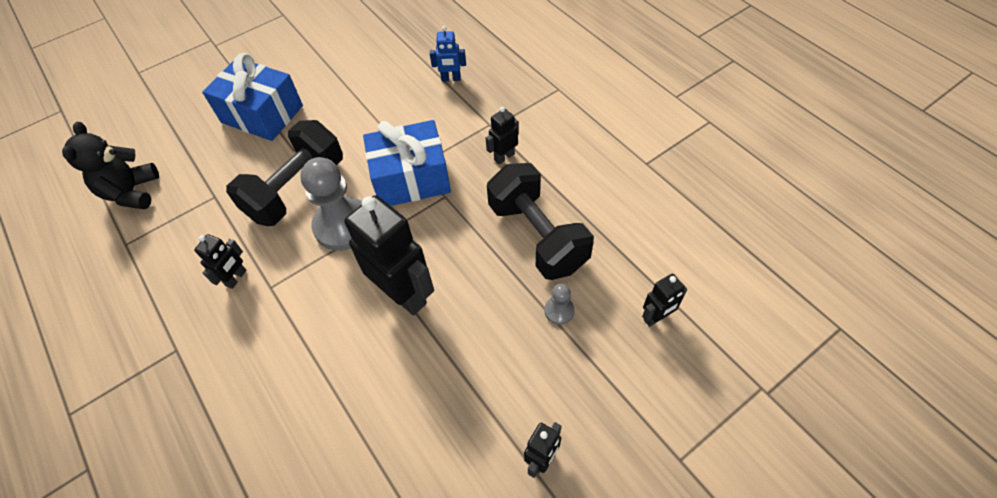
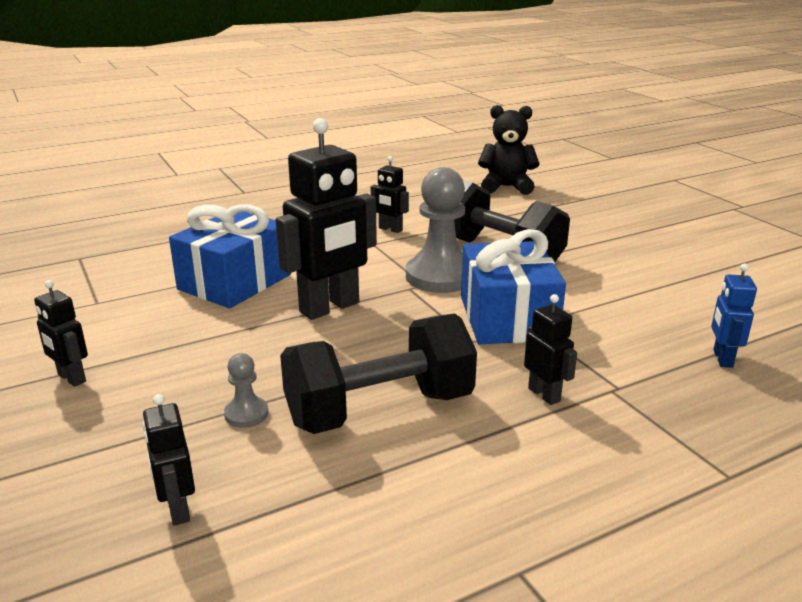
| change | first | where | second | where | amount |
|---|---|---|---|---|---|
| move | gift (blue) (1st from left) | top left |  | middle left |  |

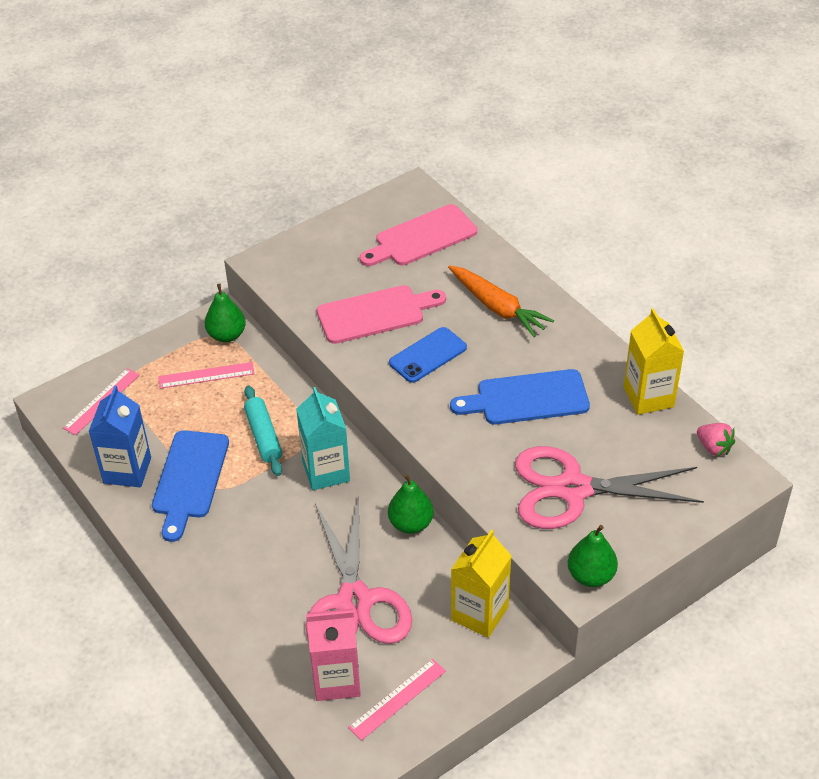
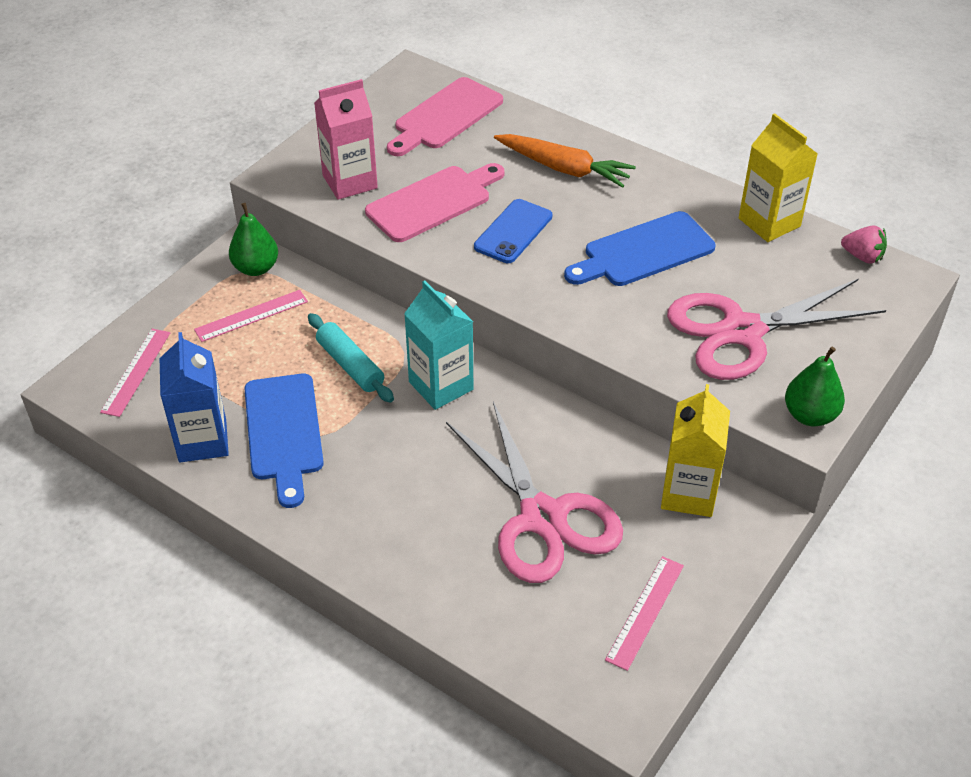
| change | first | where | second | where | amount |
|---|---|---|---|---|---|
| move | carton (pink) | bottom centre |  | top centre |  |
| delete | pear (green) (2nd from left) | centre |  |  |  |

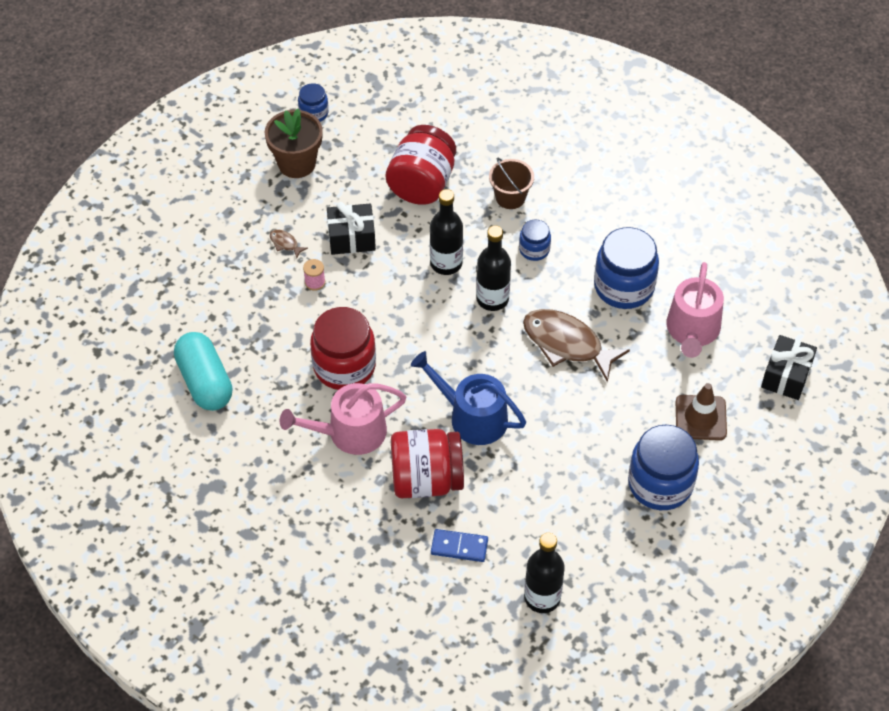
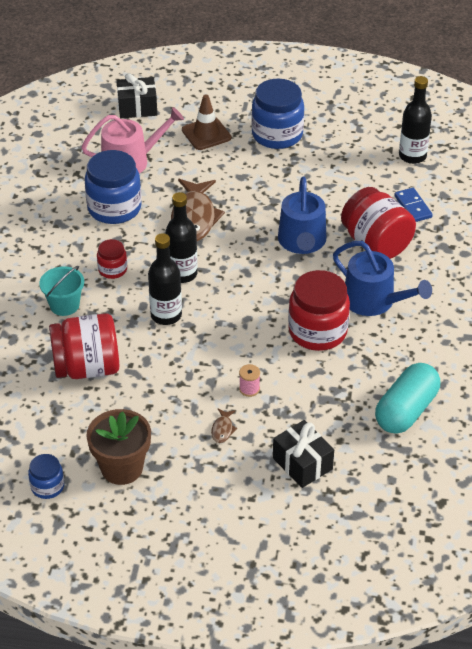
| change | first | where | second | where | amount |
|---|---|---|---|---|---|
| recolor | watering can (pink) (1st from left) | centre | watering can (blue) (2nd from left) | middle right |  |
| move | gift (black) (1st from left in the first image) | top centre | gift (black) (2nd from left) | bottom centre |  |
| recolor | bucket (brown) | top centre | bucket (turquoise) | middle left |  |
| recolor | jar (blue) (2nd from left) | centre | jar (red) (2nd from left) | middle left |  |

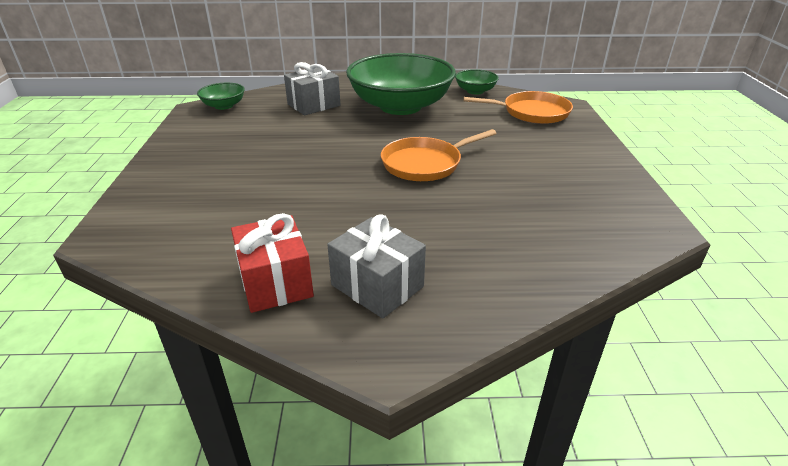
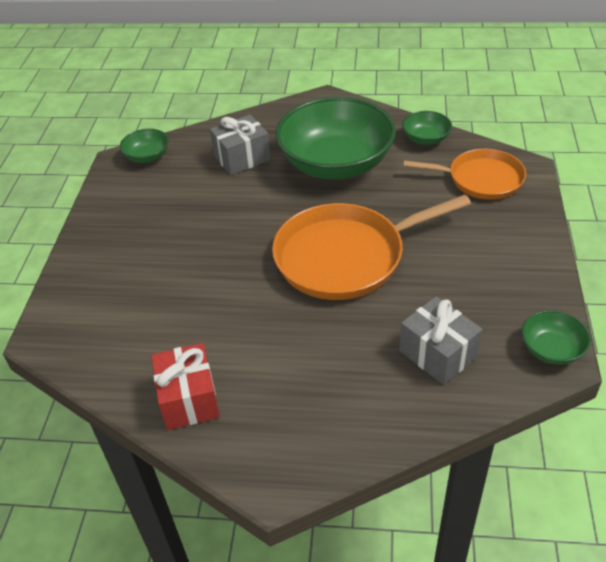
| change | first | where | second | where | amount |
|---|---|---|---|---|---|
| move | gift (grey) (2nd from left) | centre |  | middle right |  |
| resize | pan (orange) (1st from left) | top centre |  | centre | x1.58 |
| insert |  |  | bowl (green) (4th from left) | middle right |  |

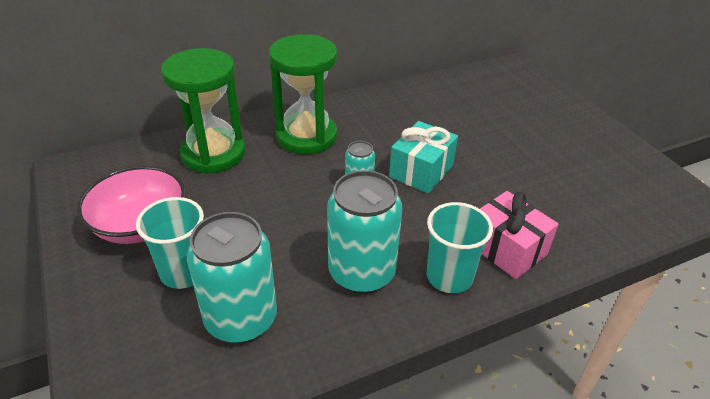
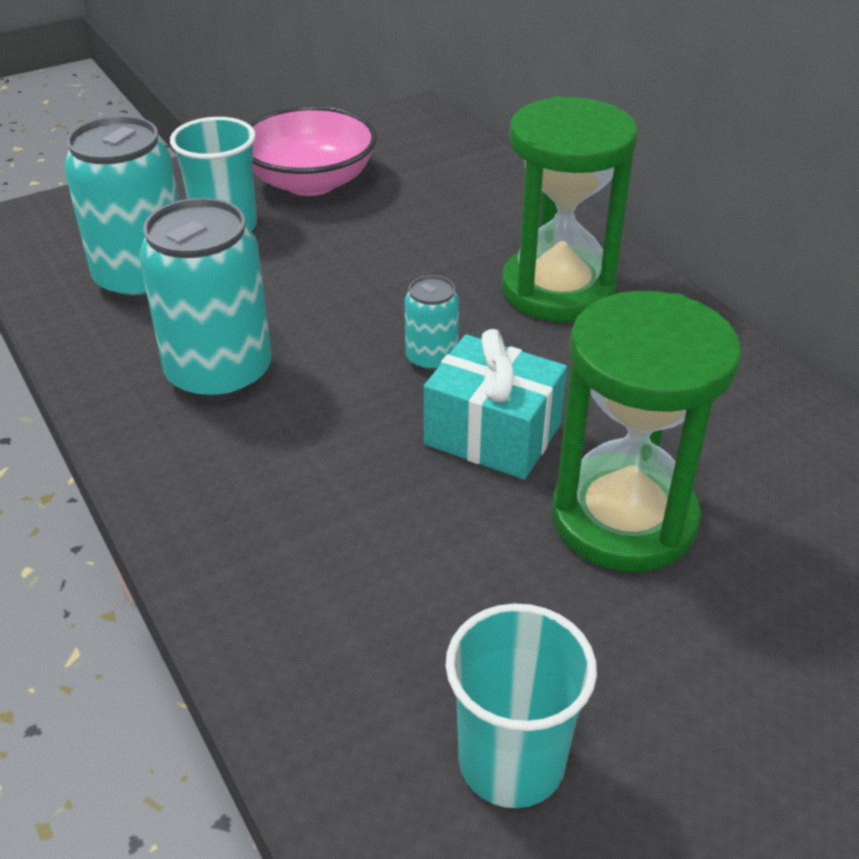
| change | first | where | second | where | amount |
|---|---|---|---|---|---|
| move | hourglass (green) (1st from left in the first image) | top left | hourglass (green) (2nd from left) | middle right |  |
| move | cup (turquoise) (2nd from left) | centre |  | bottom centre |  |
| delete | gift (pink) | middle right |  |  |  |

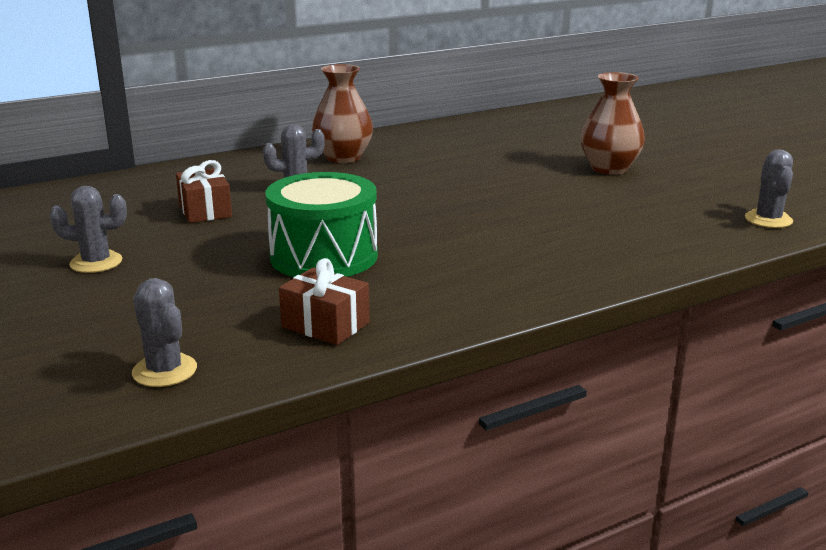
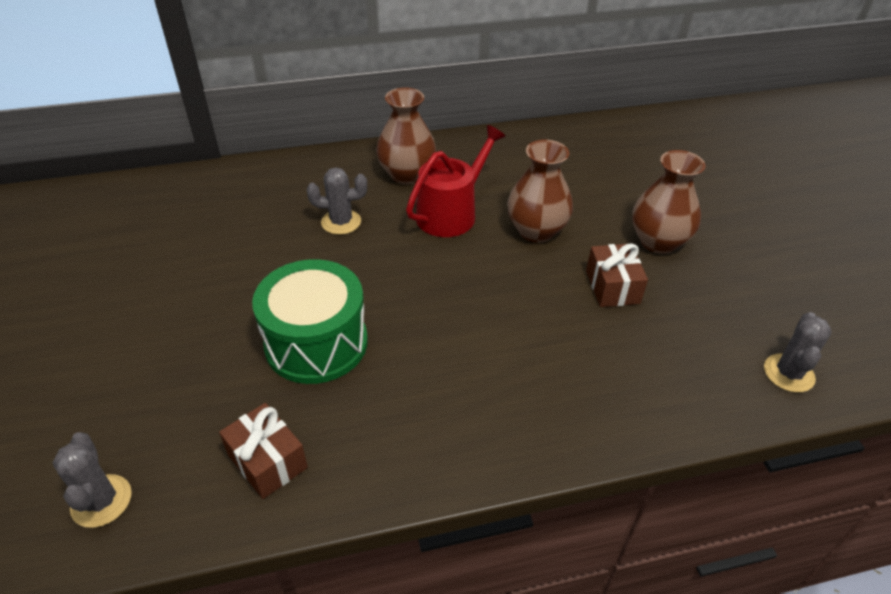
| change | first | where | second | where | amount |
|---|---|---|---|---|---|
| delete | cactus (grey) (1st from left) | middle left |  |  |  |
| move | gift (brown) (1st from left in the first image) | middle left | gift (brown) (2nd from left) | middle right |  |
| insert |  |  | watering can (red) | top centre |  |
| insert |  |  | vase (brown) (2nd from left) | top centre |  |

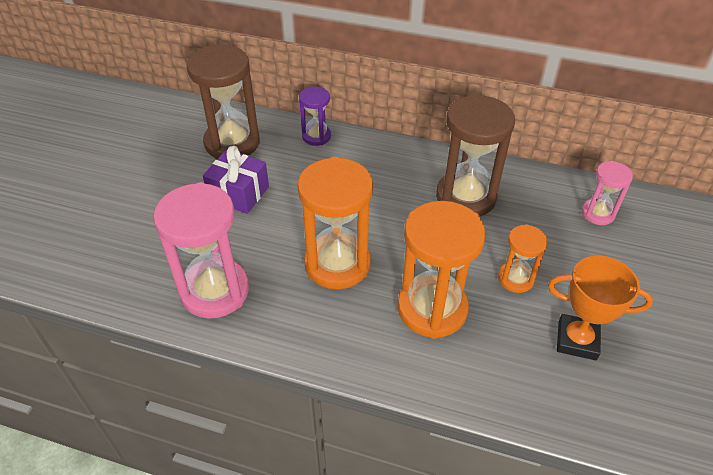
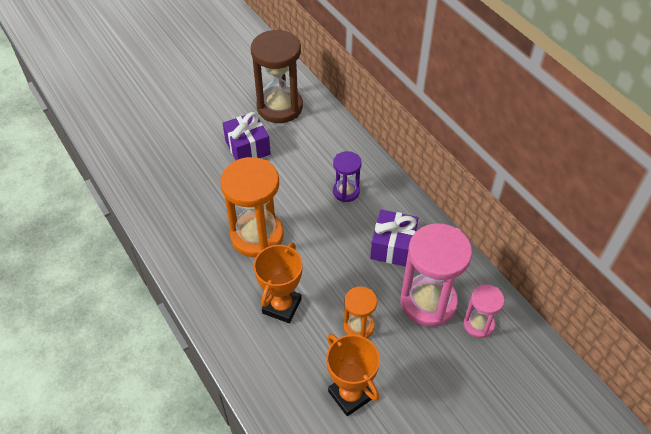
| change | first | where | second | where | amount |
|---|---|---|---|---|---|
| move | hourglass (pink) (1st from left) | middle left |  | middle right |  |
| move | hourglass (purple) | top centre |  | centre |  |
| replace | hourglass (orange) (2nd from left) | centre | trophy (orange) (1st from left) | centre |  |
| replace | hourglass (brown) (2nd from left) | top centre | gift (purple) (2nd from left) | centre |  |

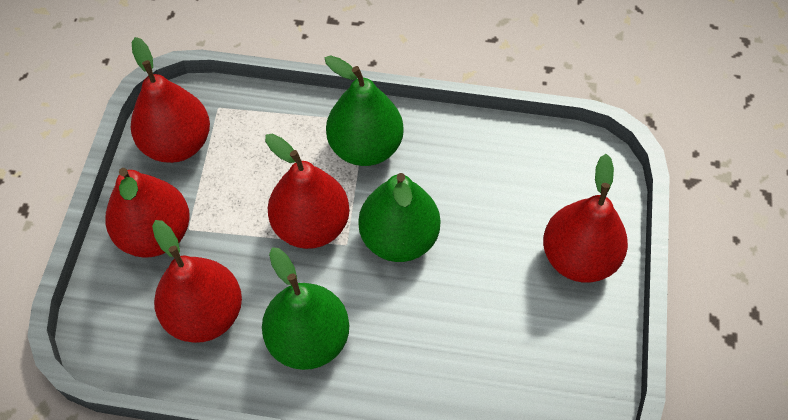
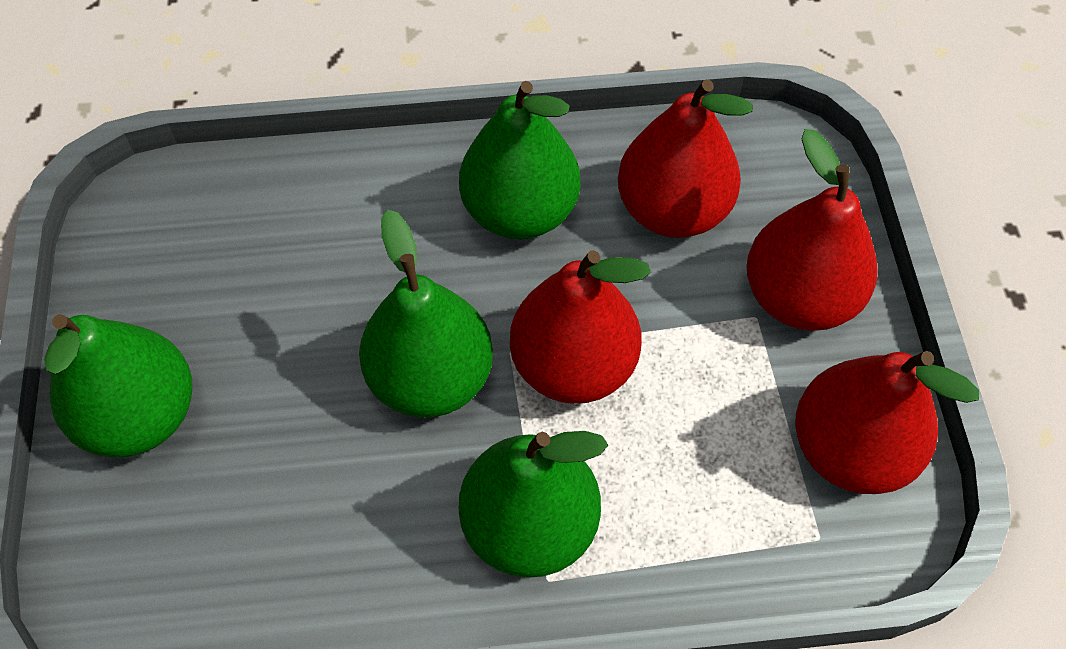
| change | first | where | second | where | amount |
|---|---|---|---|---|---|
| recolor | pear (red) (5th from left) | middle right | pear (green) (1st from left) | middle left |  |

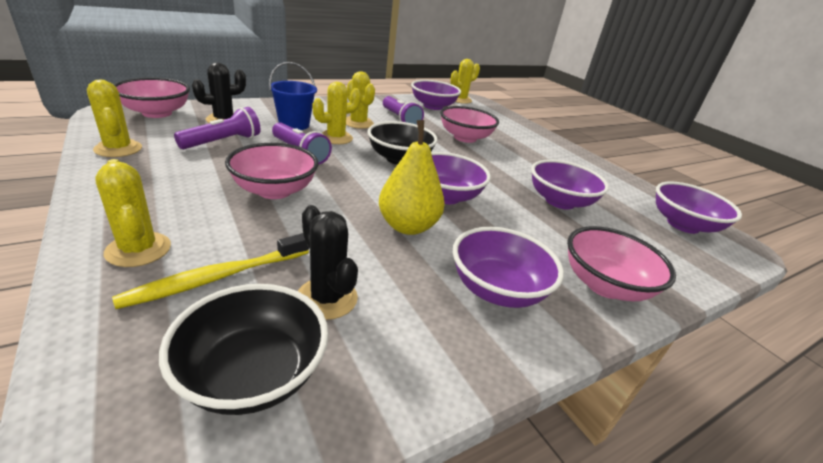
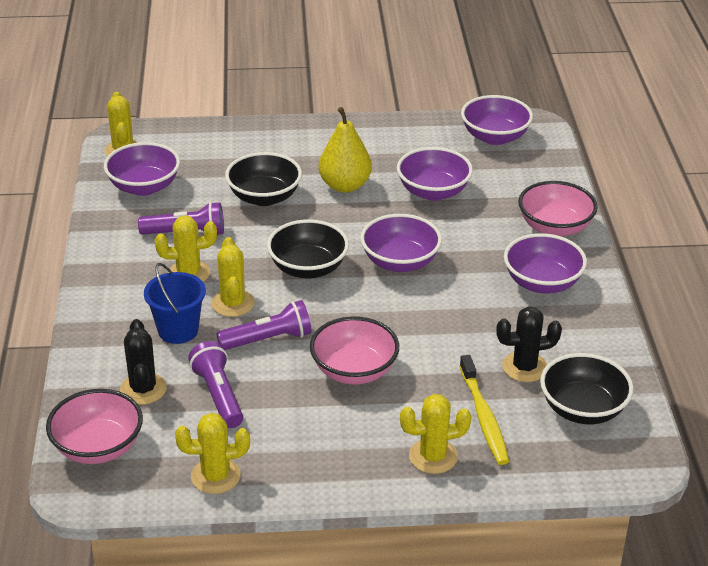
| change | first | where | second | where | amount |
|---|---|---|---|---|---|
| move | pear (yellow) | centre |  | top centre |  |
| recolor | bowl (pink) (3rd from left) | top centre | bowl (black) (1st from left) | top centre |  |

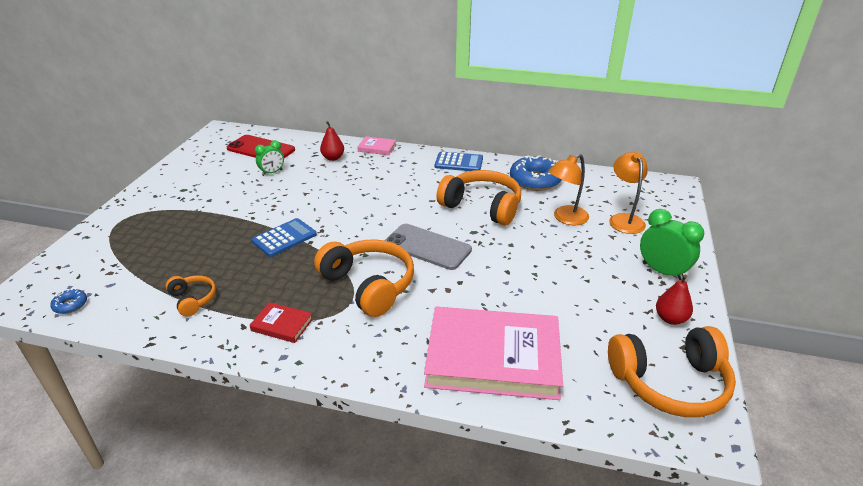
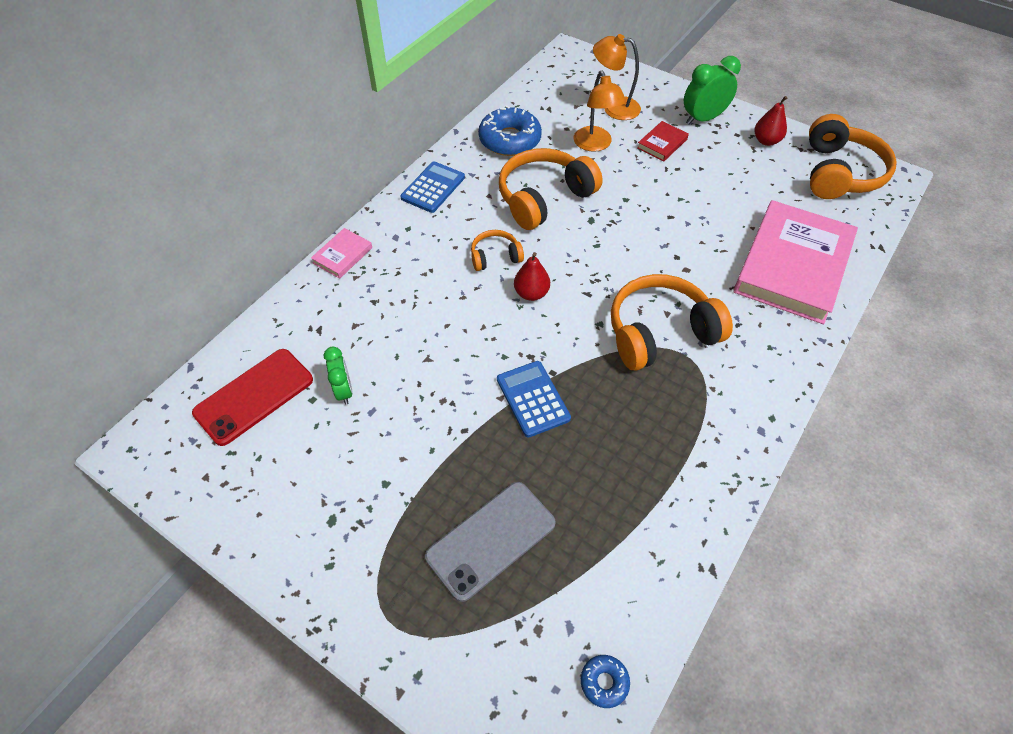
| change | first | where | second | where | amount |
|---|---|---|---|---|---|
| move | headphones (orange) (1st from left) | middle left |  | centre |  |
| move | book (red) | middle left |  | top centre |  |
| move | pear (red) (1st from left) | top centre |  | centre |  |
| move | phone (grey) | centre |  | bottom centre |  |

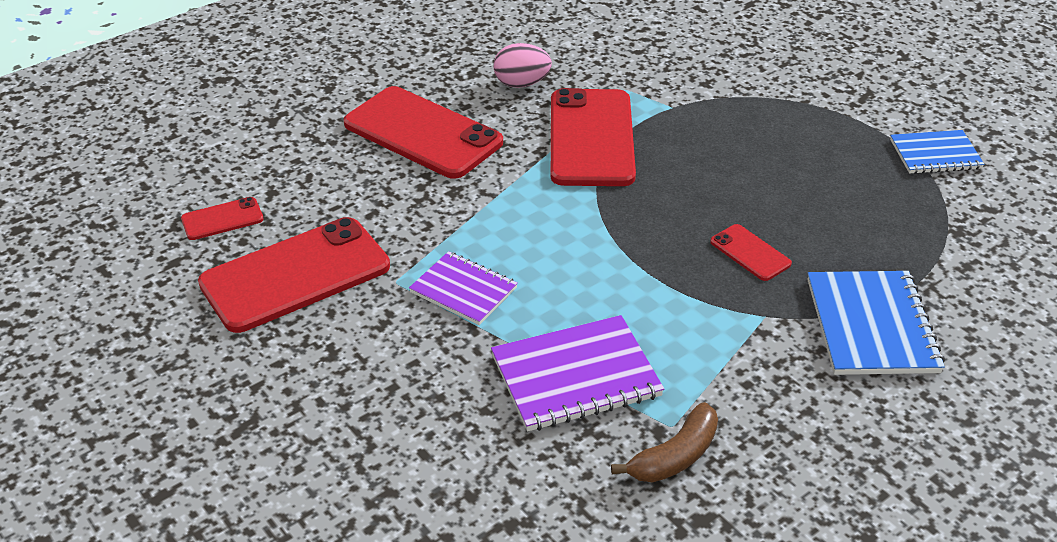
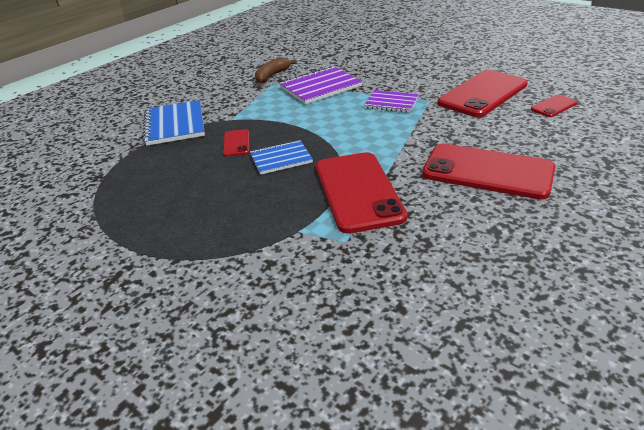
| change | first | where | second | where | amount |
|---|---|---|---|---|---|
| delete | egg (pink) | top centre |  |  |  |
| rotate | phone (red) (5th from left in the first image) | middle right | phone (red) (1st from left) | top centre | 45 degrees clockwise |
| move | notebook (blue) (2nd from left) | top right |  | centre |  |

